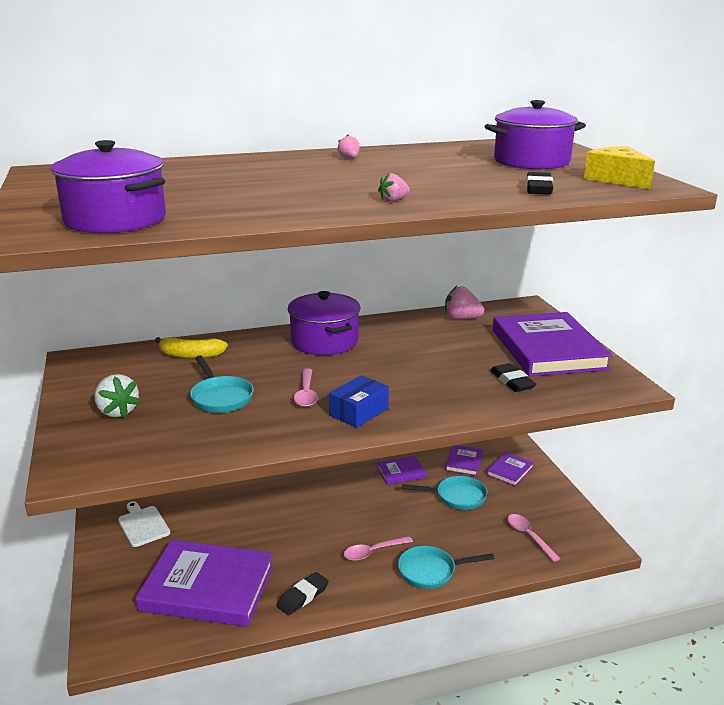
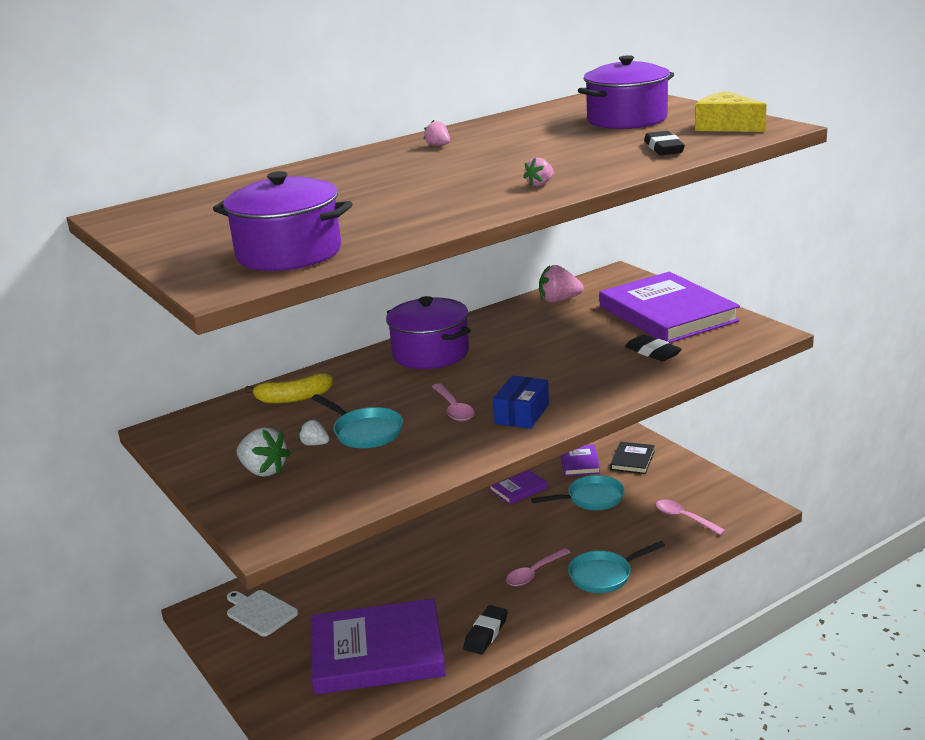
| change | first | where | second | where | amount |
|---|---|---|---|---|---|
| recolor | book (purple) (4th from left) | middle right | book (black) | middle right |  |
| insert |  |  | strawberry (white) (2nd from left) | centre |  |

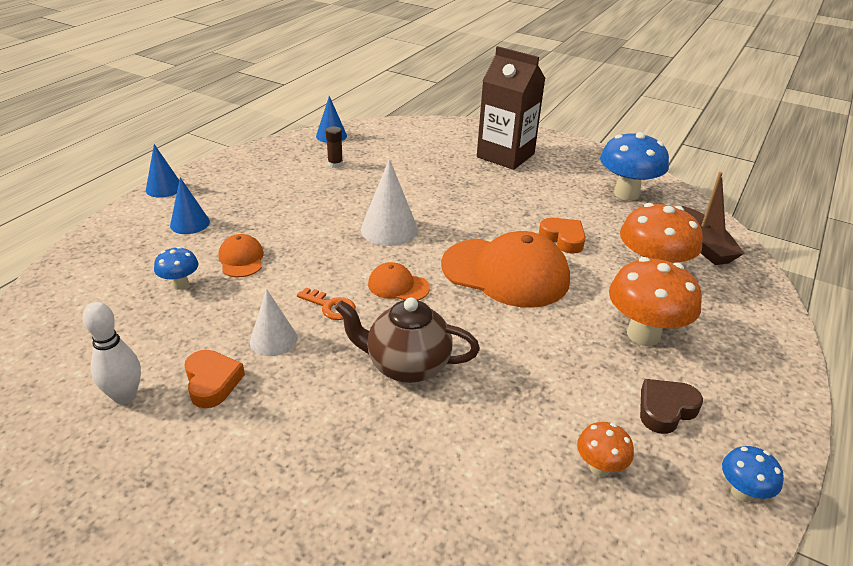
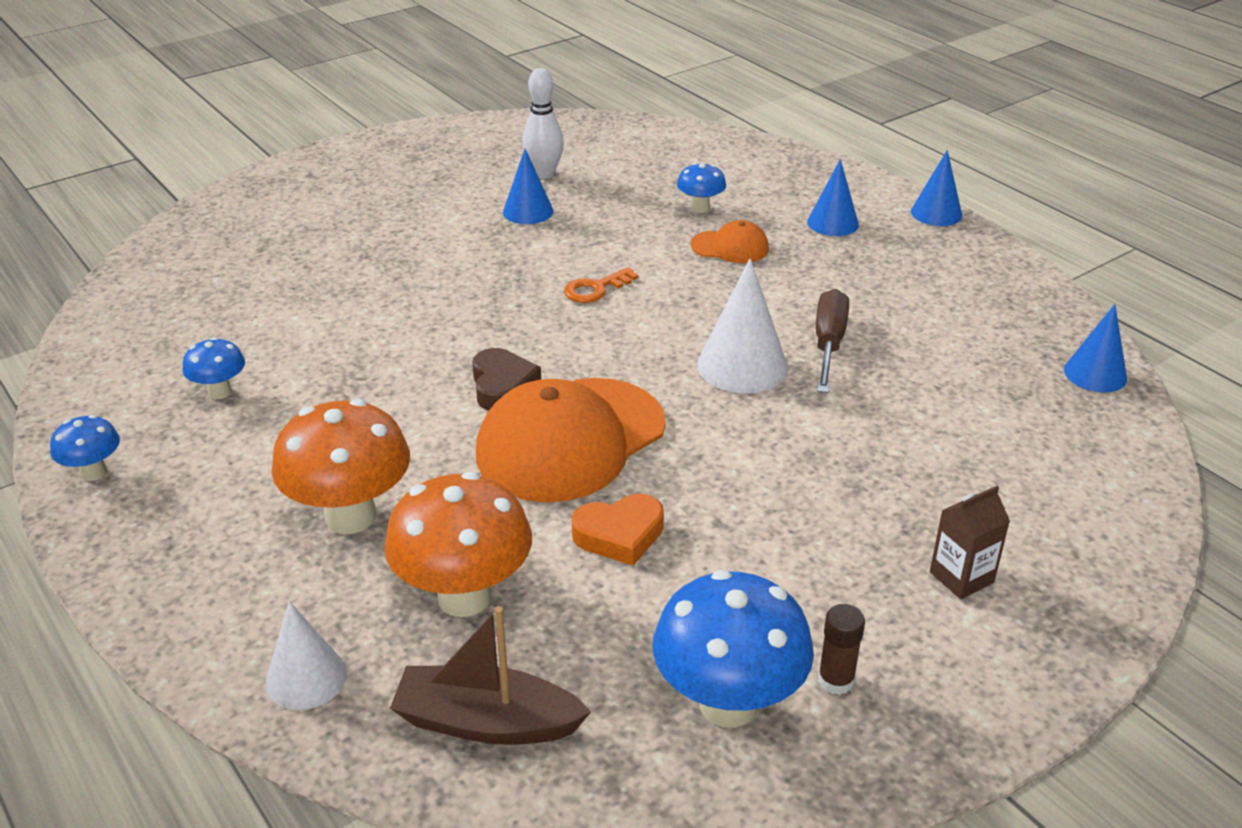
| change | first | where | second | where | amount |
|---|---|---|---|---|---|
| replace | heart (orange) (1st from left) | bottom left | cone (blue) (1st from left) | top centre |  |
| move | cone (white) (1st from left) | middle left |  | bottom left |  |
| move | glue stick (brown) | top centre |  | bottom right |  |
| delete | teapot (brown) | centre |  |  |  |
| delete | cap (orange) (2nd from left) | centre |  |  |  |
| resize | carton (brown) | top centre |  | middle right | x0.46 |
| recolor | mushroom (orange) (1st from left) | bottom right | mushroom (blue) (2nd from left) | middle left |  |
| move | heart (brown) | bottom right |  | centre |  |
| insert |  |  | screwdriver (brown) | middle right |  |

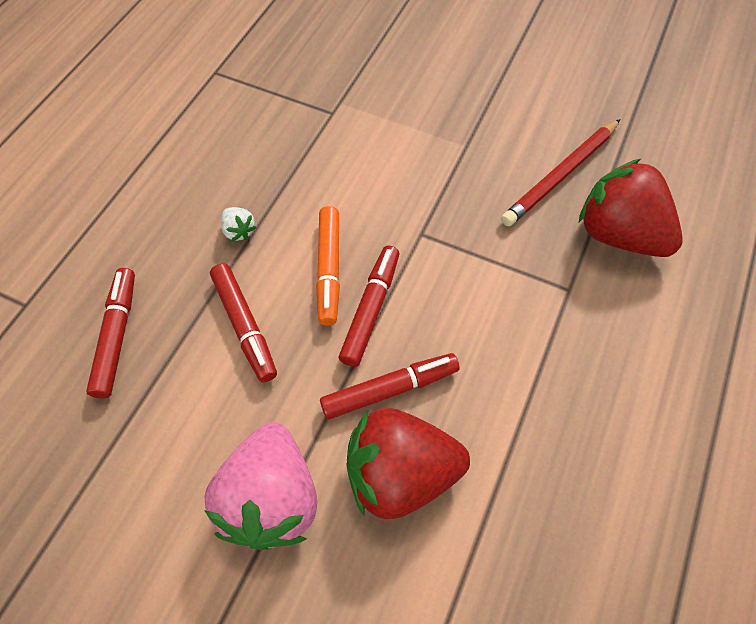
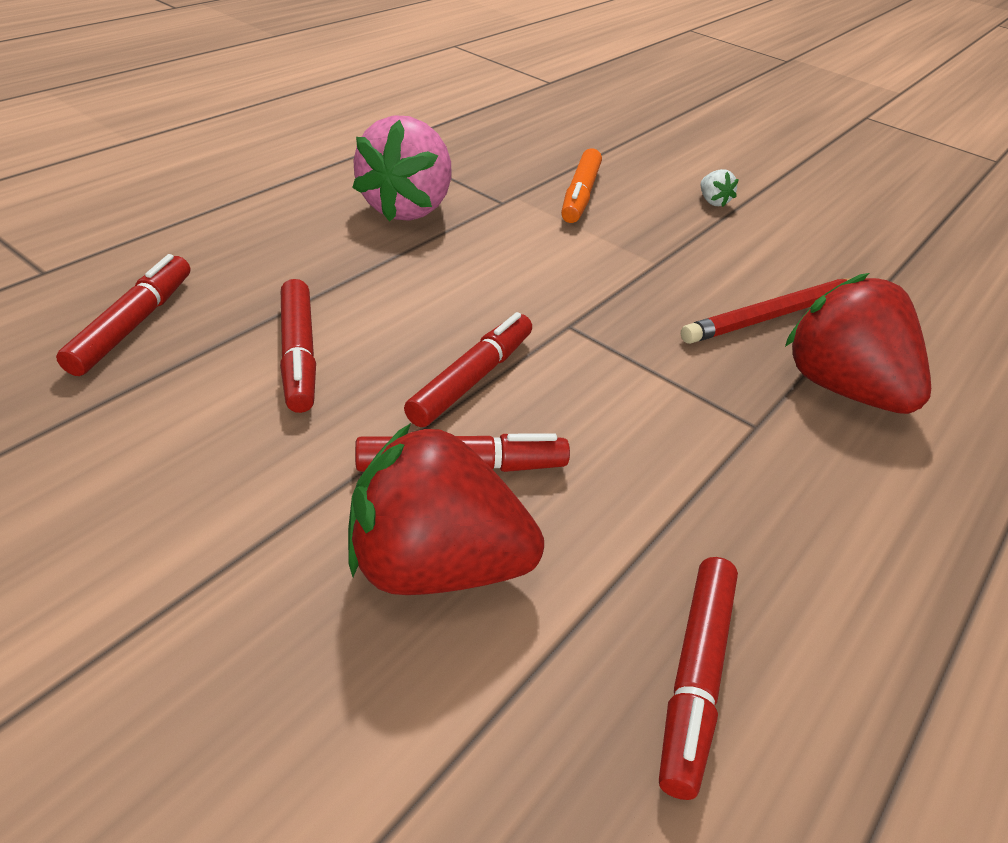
| change | first | where | second | where | amount |
|---|---|---|---|---|---|
| move | strawberry (pink) | bottom centre |  | top centre |  |
| move | strawberry (white) | middle left |  | top right |  |
| move | marker (orange) | centre |  | top centre |  |
| insert |  |  | marker (red) (5th from left) | bottom right |  |

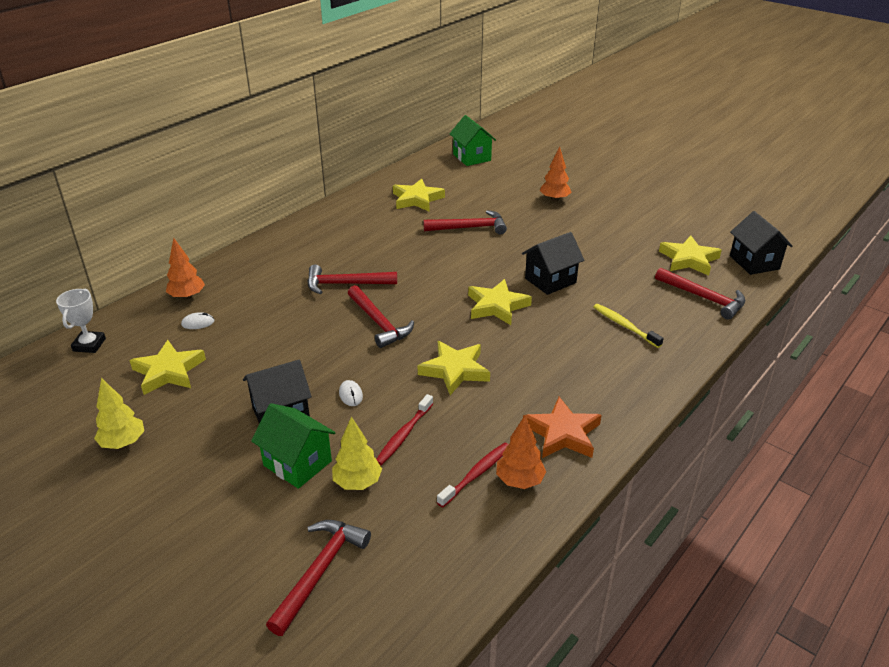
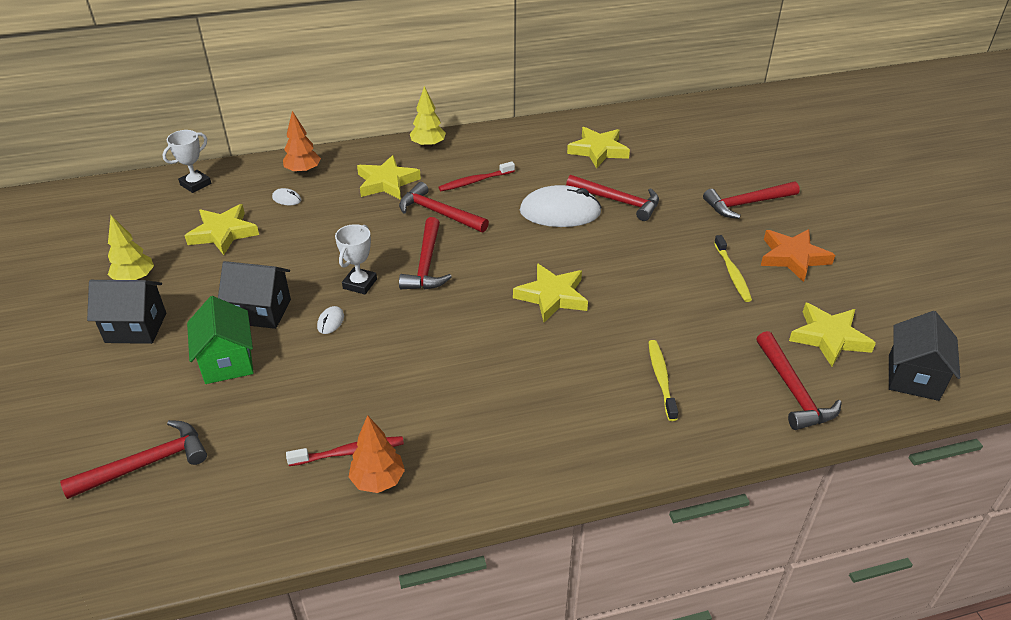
| change | first | where | second | where | amount |
|---|---|---|---|---|---|
| move | tree (yellow) (2nd from left) | bottom centre |  | top centre |  |
| move | toothbrush (red) (1st from left in the first image) | centre | toothbrush (red) (2nd from left) | top centre |  |
| move | star (yellow) (3rd from left in the first image) | centre | star (yellow) (2nd from left) | top centre |  |
| delete | house (green) (2nd from left) | top centre |  |  |  |
| move | house (black) (2nd from left in the first image) | centre | house (black) (1st from left) | middle left |  |
| move | star (orange) | centre |  | middle right |  |
| replace | tree (orange) (3rd from left) | top centre | hammer (red) (5th from left) | top right |  |
| insert |  |  | trophy (white) (2nd from left) | centre |  |
| insert |  |  | mouse (white) (3rd from left) | top centre |  |
| insert |  |  | toothbrush (yellow) (2nd from left) | middle right |  |

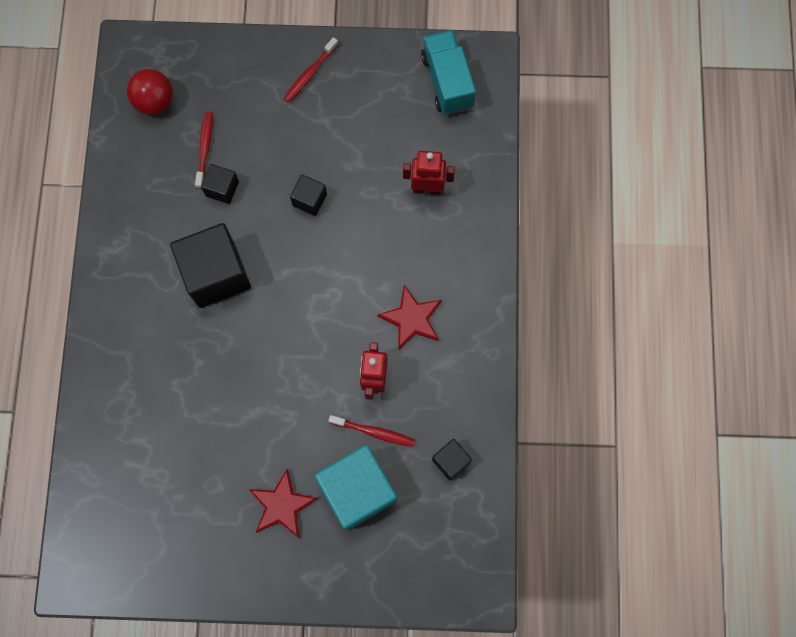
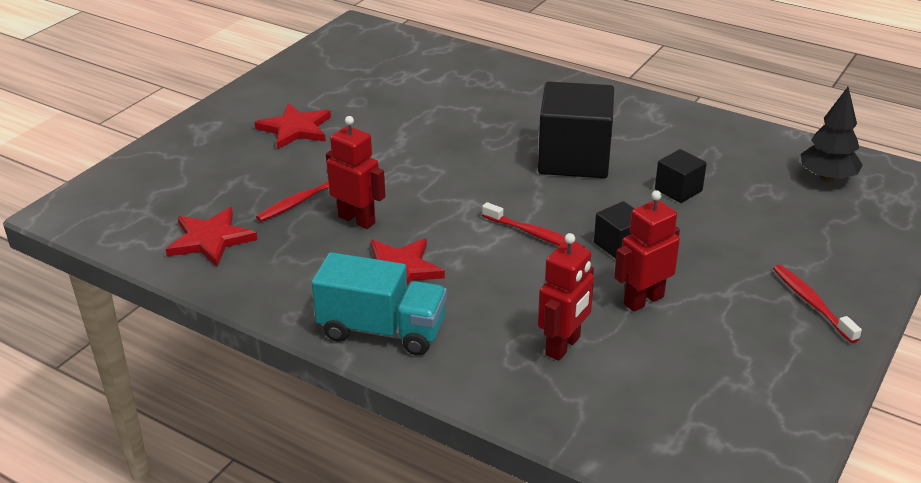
| change | first | where | second | where | amount |
|---|---|---|---|---|---|
| replace | ball (red) | top left | tree (black) | top right |  |
| move | toothbrush (red) (1st from left in the first image) | top left | toothbrush (red) (2nd from left) | centre |  |
| delete | cube (turquoise) | bottom centre |  |  |  |
| move | truck (turquoise) | top centre |  | centre |  |
| replace | cube (black) (4th from left) | bottom centre | star (red) (1st from left) | middle left |  |
| insert |  |  | robot (red) (3rd from left) | middle right |  |

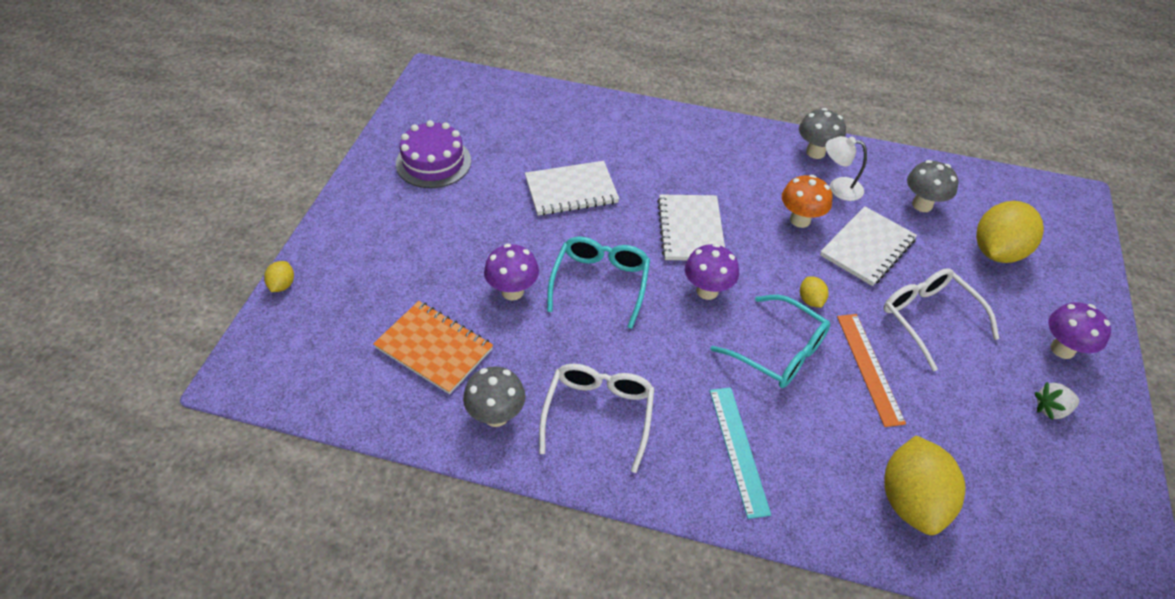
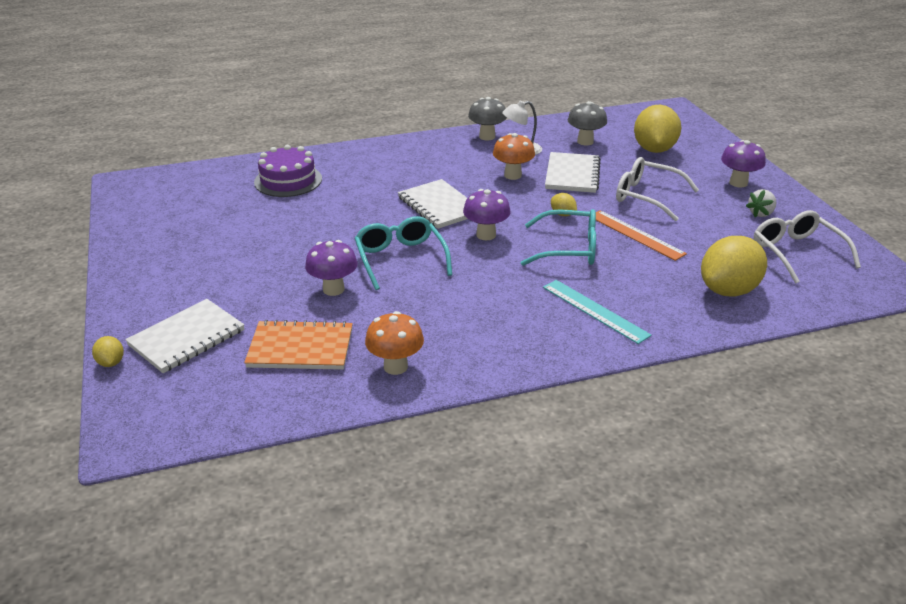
| change | first | where | second | where | amount |
|---|---|---|---|---|---|
| move | cake (purple) | top centre |  | top left |  |
| recolor | mushroom (grey) (1st from left) | centre | mushroom (orange) (1st from left) | centre |  |
| move | notebook (white) (1st from left) | top centre |  | middle left |  |
| move | glasses (white) (1st from left in the first image) | bottom centre | glasses (white) (2nd from left) | middle right |  |
| rotate | lemon (yellow) (3rd from left in the first image) | bottom right | lemon (yellow) (4th from left) | middle right | 75 degrees clockwise |

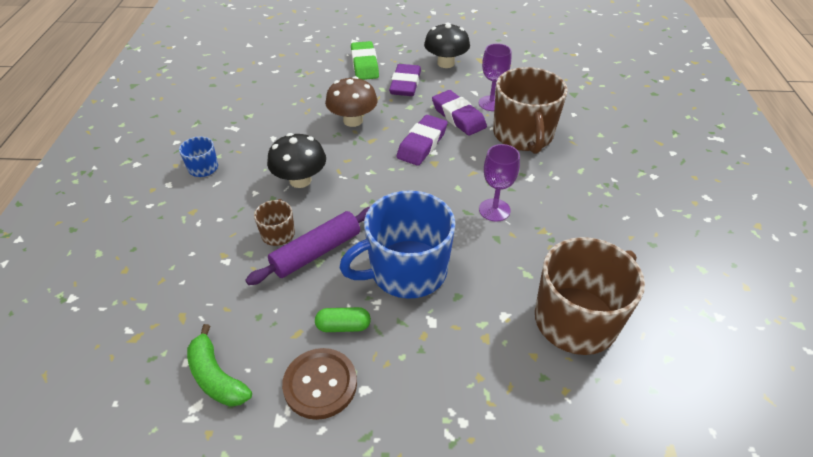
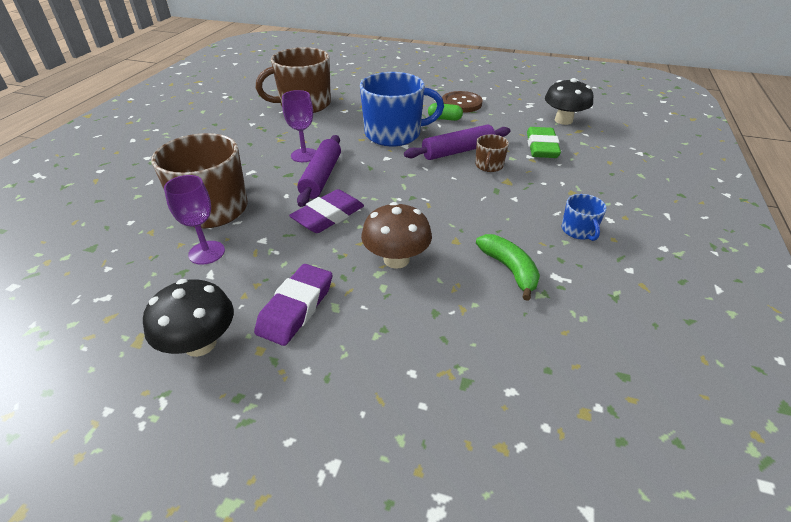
| change | first | where | second | where | amount |
|---|---|---|---|---|---|
| move | banana (green) | bottom left |  | centre |  |
| move | mushroom (black) (1st from left in the first image) | centre | mushroom (black) (2nd from left) | top right |  |
| move | eraser (green) | top centre |  | top right |  |
| delete | eraser (purple) (3rd from left) | top centre |  |  |  |
| insert |  |  | rolling pin (purple) (1st from left) | top centre |  |

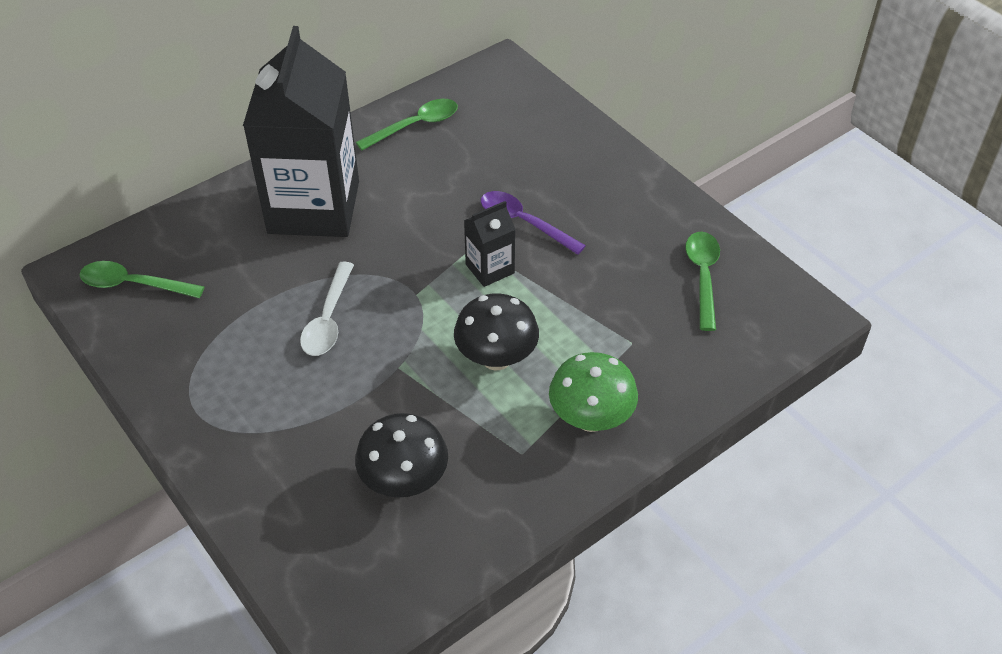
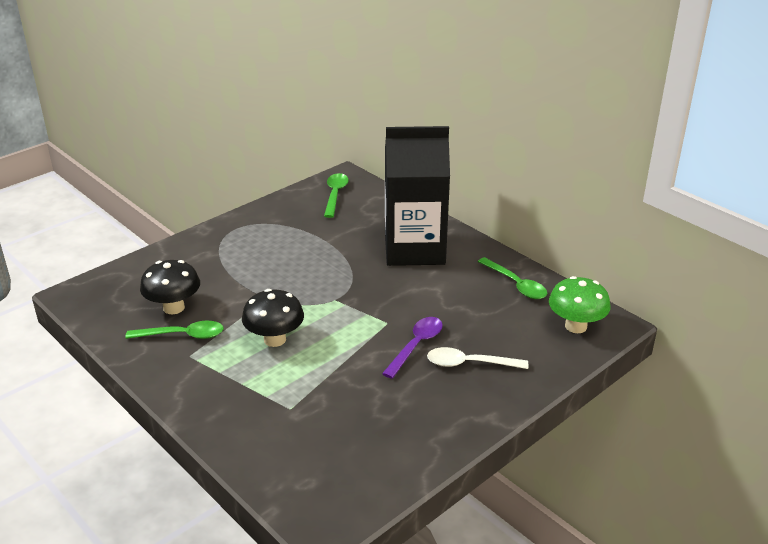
| change | first | where | second | where | amount |
|---|---|---|---|---|---|
| move | spoon (white) | middle left |  | centre |  |
| delete | carton (black) (2nd from left) | centre |  |  |  |
| move | mushroom (green) | centre |  | middle right |  |
| move | spoon (green) (3rd from left in the first image) | middle right | spoon (green) (1st from left) | middle left |  |

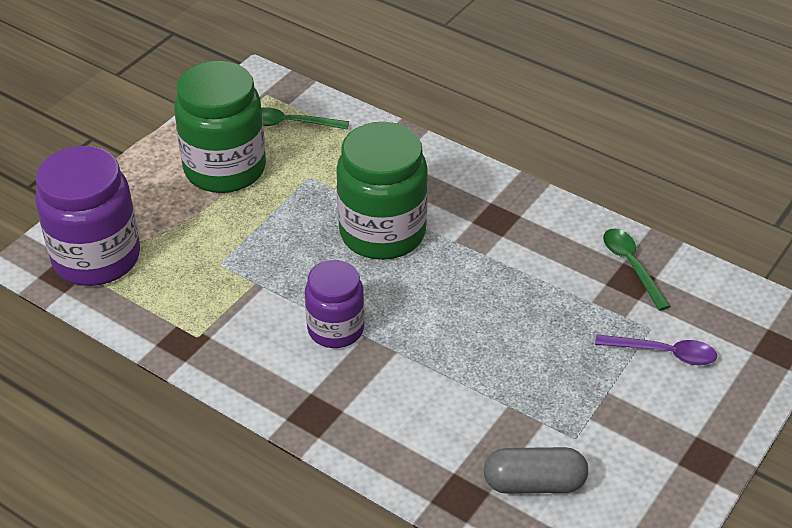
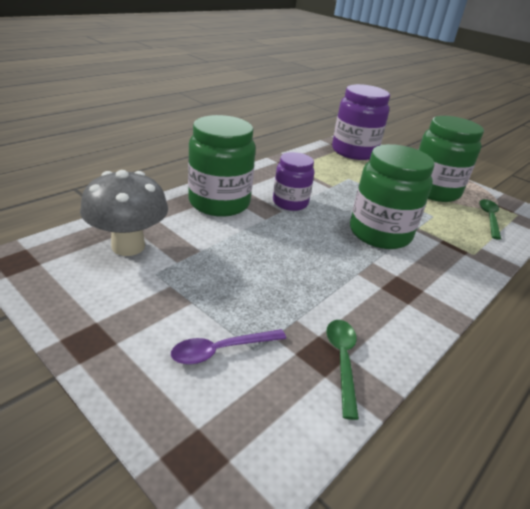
| change | first | where | second | where | amount |
|---|---|---|---|---|---|
| replace | capsule (grey) | bottom right | mushroom (grey) | middle left |  |
| rotate | spoon (purple) | middle right |  | bottom centre | 45 degrees clockwise |
| rotate | spoon (green) (2nd from left in the first image) | middle right | spoon (green) (1st from left) | bottom centre | 75 degrees counterclockwise |
| insert |  |  | jar (green) (1st from left) | top centre |  |

